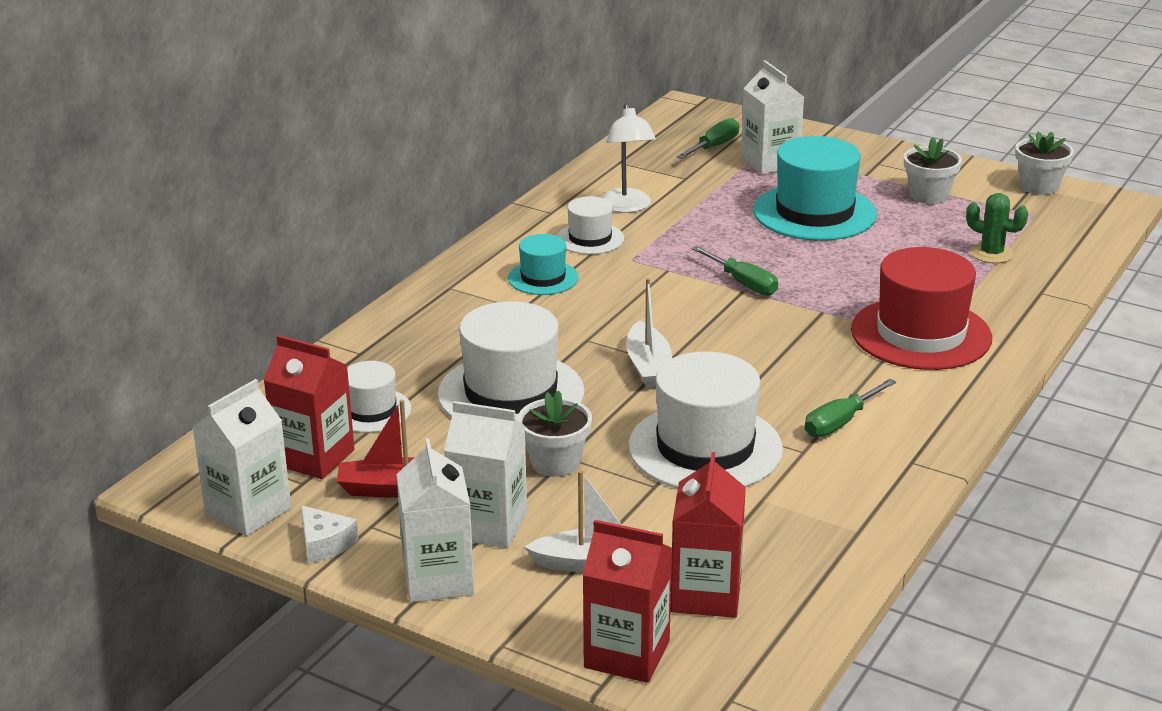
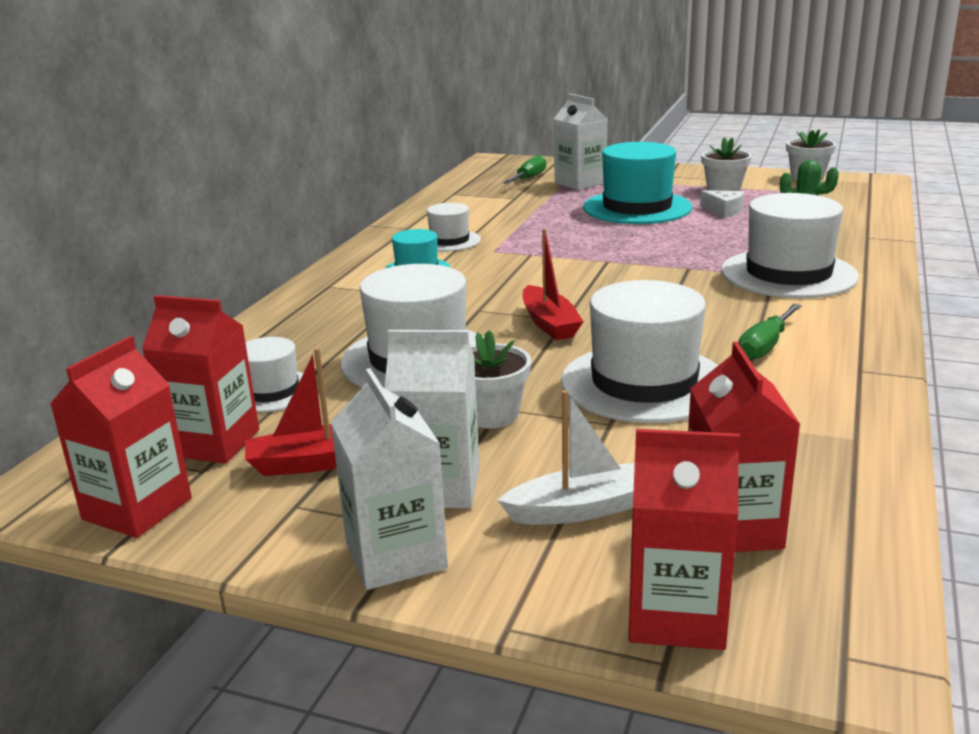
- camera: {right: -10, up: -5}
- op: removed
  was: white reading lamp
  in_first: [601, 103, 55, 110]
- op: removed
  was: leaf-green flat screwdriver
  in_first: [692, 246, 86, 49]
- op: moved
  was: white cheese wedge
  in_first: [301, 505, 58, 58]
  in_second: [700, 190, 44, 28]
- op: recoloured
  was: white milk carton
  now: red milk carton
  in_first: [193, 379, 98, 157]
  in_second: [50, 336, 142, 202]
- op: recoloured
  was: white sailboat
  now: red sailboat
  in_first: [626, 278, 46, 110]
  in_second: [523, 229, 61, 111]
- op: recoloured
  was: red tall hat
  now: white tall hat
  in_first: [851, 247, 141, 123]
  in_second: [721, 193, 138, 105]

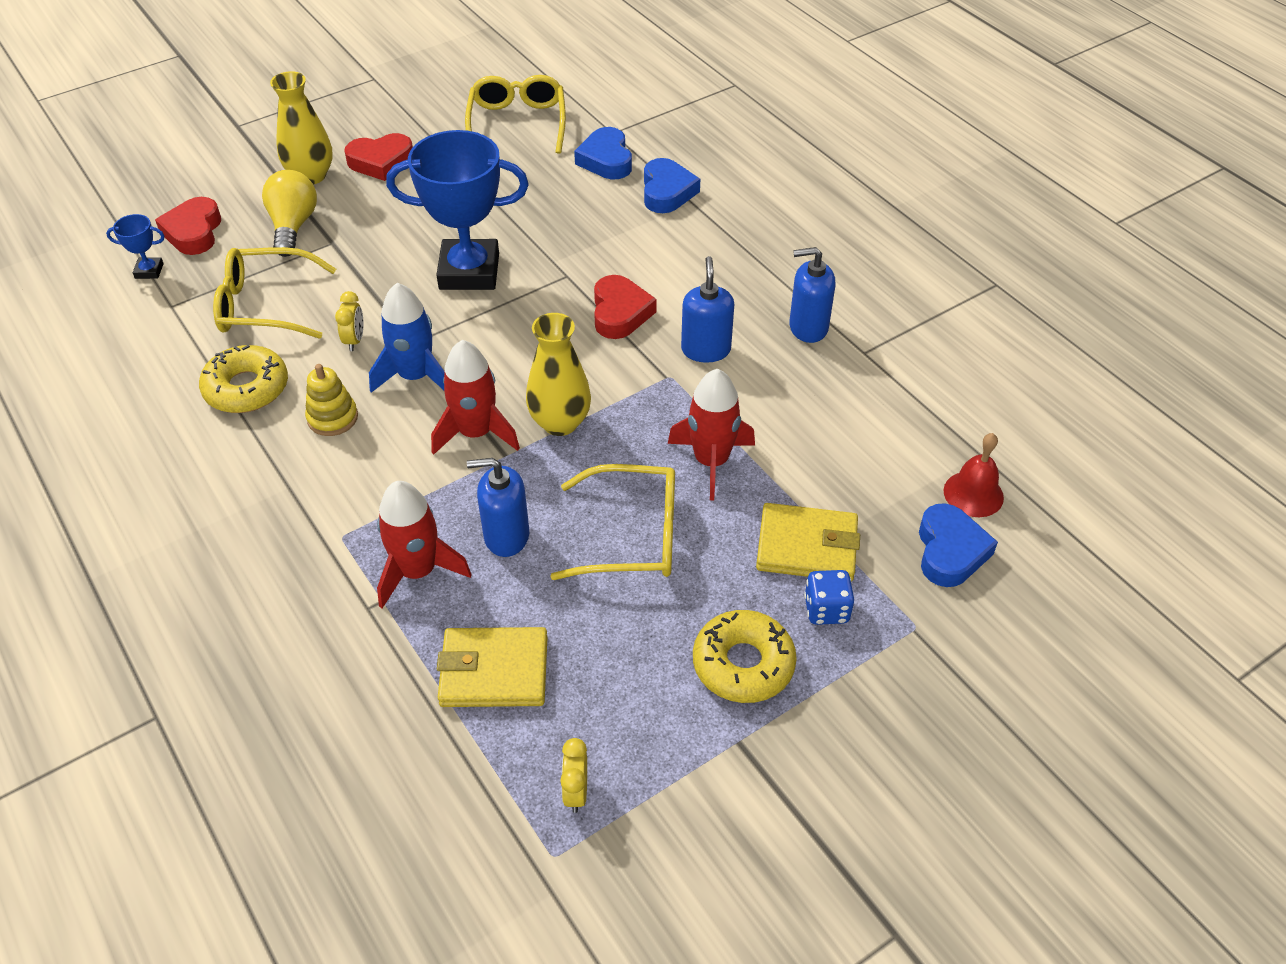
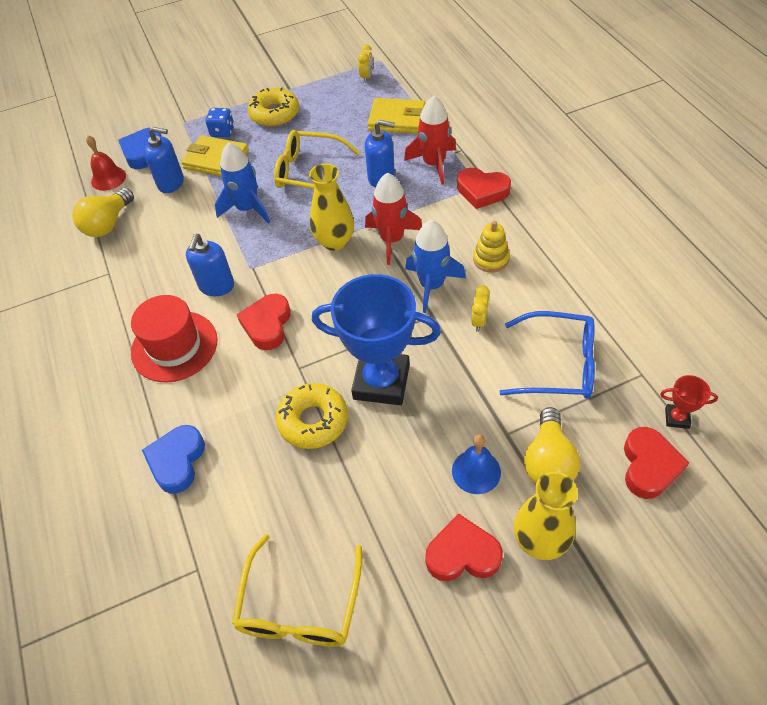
- camera: {right: -165, up: 5}
- op: removed
  was: royal blue heart shape
  in_first: [574, 127, 58, 52]
- op: added
  now: bright yellow bulb
  in_second: [72, 188, 62, 49]
- op: added
  now: red tall hat
  in_second: [131, 295, 86, 87]
- op: added
  now: royal blue school bell
  in_second: [452, 434, 49, 60]
- op: added
  now: red heart shape
  in_second: [457, 168, 54, 41]
- op: moved
  was: bright yellow glazed donut
  in_first: [199, 345, 89, 68]
  in_second: [276, 383, 72, 66]
- op: moved
  was: royal blue soap pump
  in_first: [789, 247, 47, 96]
  in_second: [144, 127, 40, 66]
- op: recoloured
  was: royal blue prize cup
  now: red prize cup
  in_first: [106, 214, 58, 65]
  in_second: [660, 375, 58, 54]
- op: recoloured
  was: bright yellow eyeglasses
  now: royal blue eyeglasses
  in_first: [213, 247, 123, 92]
  in_second: [499, 311, 96, 88]
- op: recoloured
  was: red toy rocket
  now: royal blue toy rocket
  in_first: [668, 369, 87, 131]
  in_second: [215, 142, 55, 82]

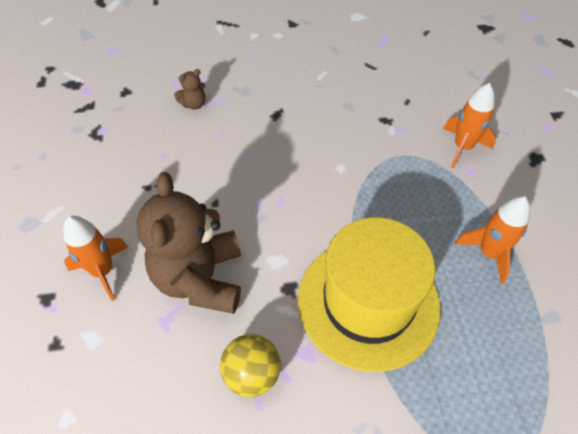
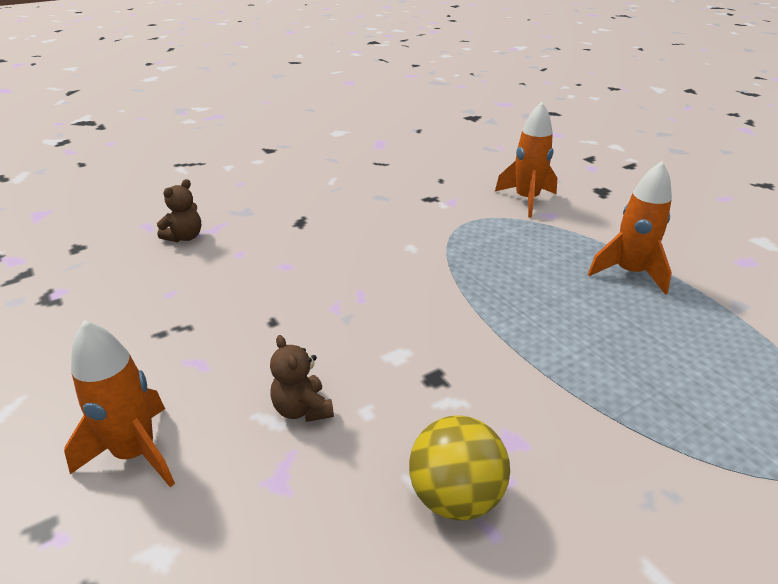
- camera: {right: -25, up: -20}
- op: removed
  was: bright yellow tall hat
  in_first: [298, 217, 143, 155]
- op: resized
  was: dark brown stuffed bear
  in_first: [136, 172, 105, 142]
  in_second: [270, 335, 64, 87]
  ratio: 0.41

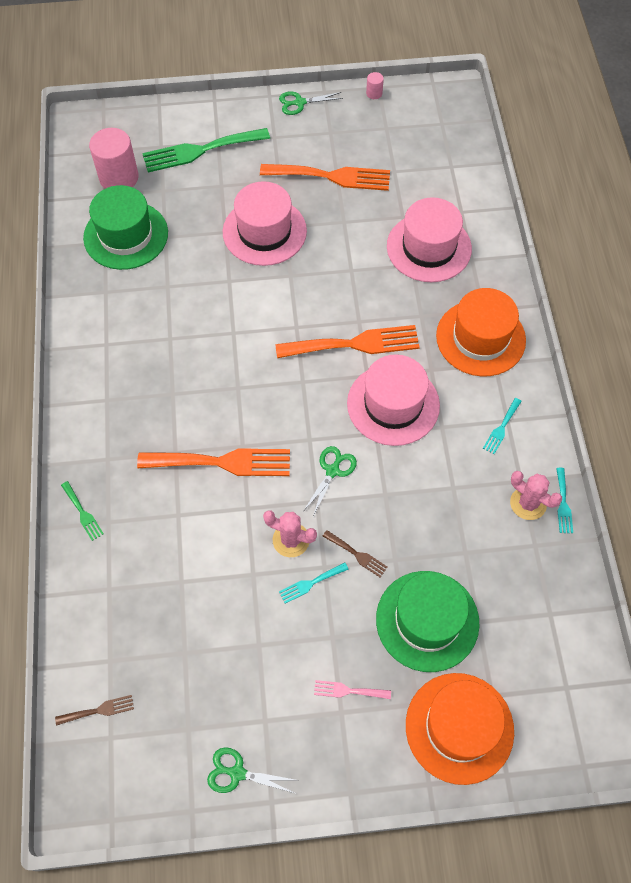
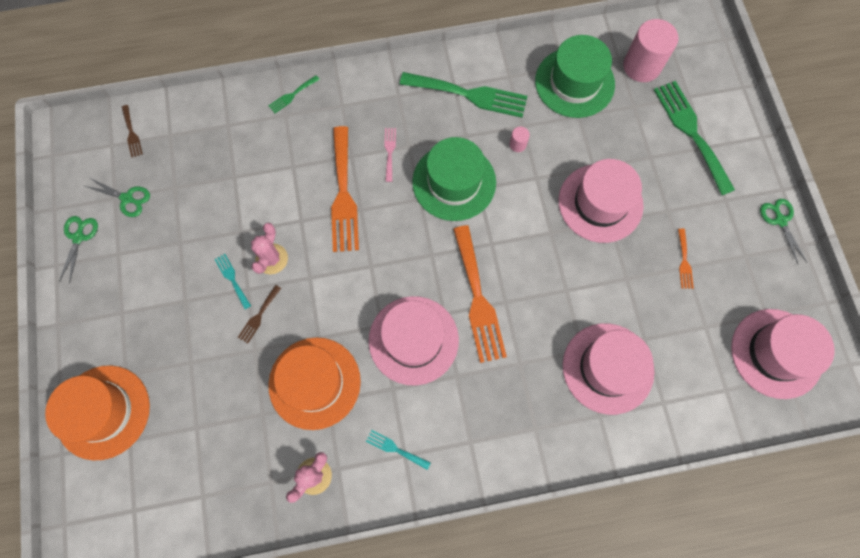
- camera: {right: 85, up: 10}
- op: removed
  was: aqua table fork
  in_first: [556, 468, 17, 65]
- op: added
  now: leaf-green table fork
  in_second: [400, 72, 128, 46]
- op: added
  now: rosy tall hat
  in_second: [731, 309, 104, 90]
- op: moved
  was: leaf-green shears
  in_first: [304, 446, 53, 70]
  in_second: [85, 177, 65, 40]
- op: moved
  was: rosy table fork
  in_first: [314, 680, 77, 19]
  in_second: [384, 128, 12, 54]
- op: moved
  was: rosy solid cylinder
  in_first: [366, 72, 18, 27]
  in_second: [509, 127, 21, 25]
- op: moved
  was: leaf-green tall hat
  in_first: [376, 571, 104, 101]
  in_second: [412, 137, 84, 84]
- op: moved
  was: bright orange tall hat
  in_first: [436, 288, 90, 88]
  in_second: [268, 337, 93, 93]
- op: resized
  was: bright orange table fork
  in_first: [260, 164, 130, 27]
  in_second: [678, 229, 16, 60]
  ratio: 0.45

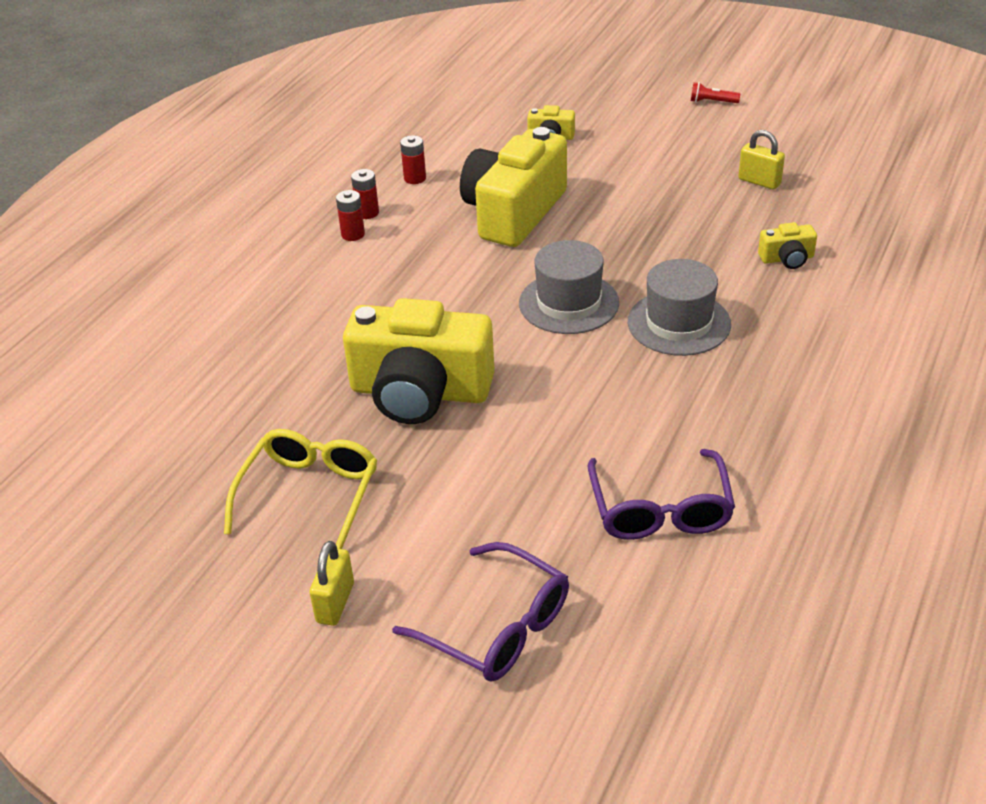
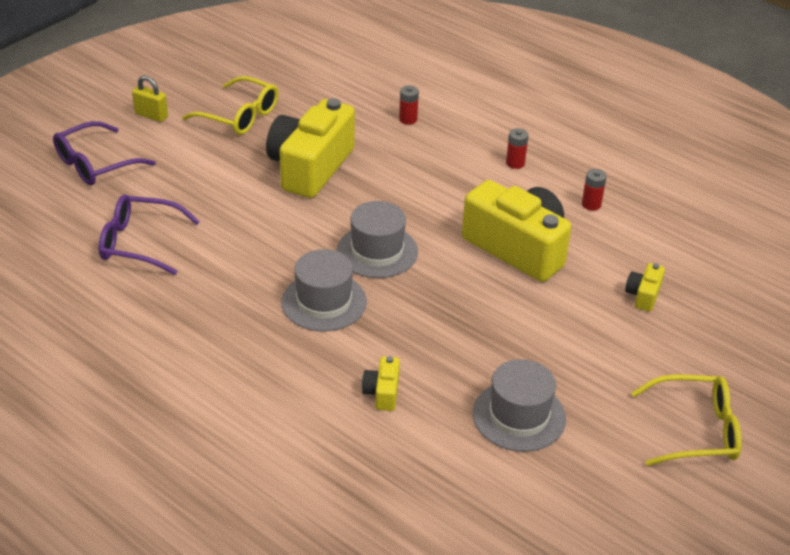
- camera: {right: 100, up: 0}
- op: moved
  was: red AA battery
  in_first: [351, 169, 28, 50]
  in_second: [399, 85, 20, 40]
- op: replaced
  was: red flashlight
  now: bright yellow eyeglasses
  in_first: [691, 82, 49, 21]
  in_second: [631, 374, 111, 92]
- op: replaced
  was: bright yellow lock
  now: grey tall hat
  in_first: [738, 130, 47, 59]
  in_second: [473, 359, 93, 93]

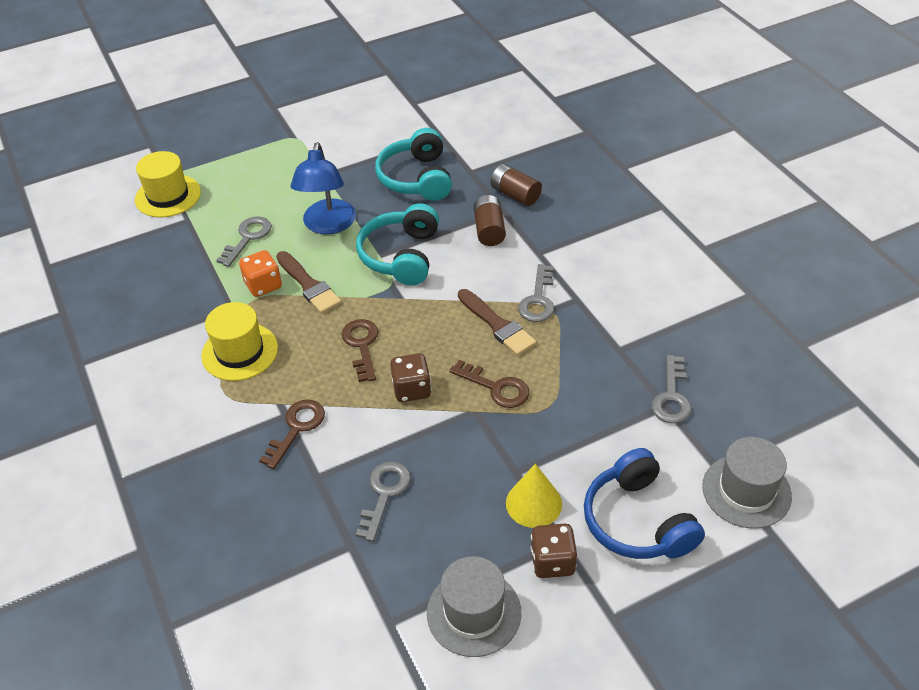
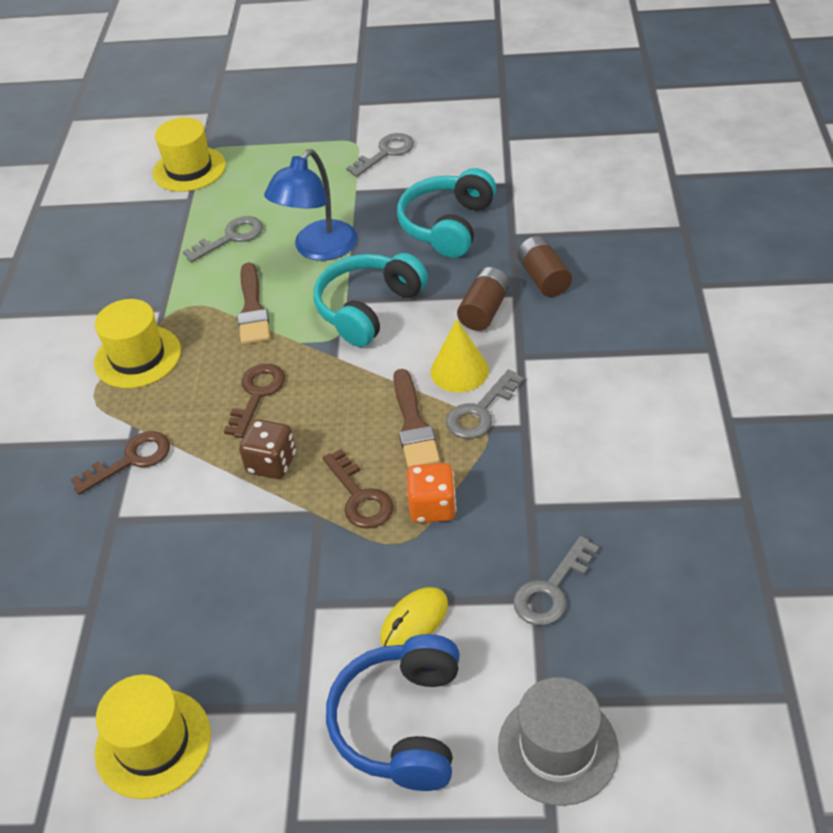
- camera: {right: 30, up: 0}
- op: removed
  was: dark brown die
  in_first: [530, 524, 47, 54]
- op: added
  now: bright yellow PC mouse
  in_second: [380, 587, 68, 59]
- op: moved
  was: bright orange die
  in_first: [239, 250, 43, 47]
  in_second: [407, 463, 49, 60]
- op: moved
  was: grey key
  in_first: [356, 461, 55, 81]
  in_second: [346, 133, 68, 44]
- op: moved
  was: bright yellow cone
  in_first: [506, 464, 56, 64]
  in_second: [431, 319, 58, 73]
- op: recoloured
  was: grey tall hat
  now: bright yellow tall hat
  in_first: [427, 556, 94, 101]
  in_second: [95, 675, 116, 124]

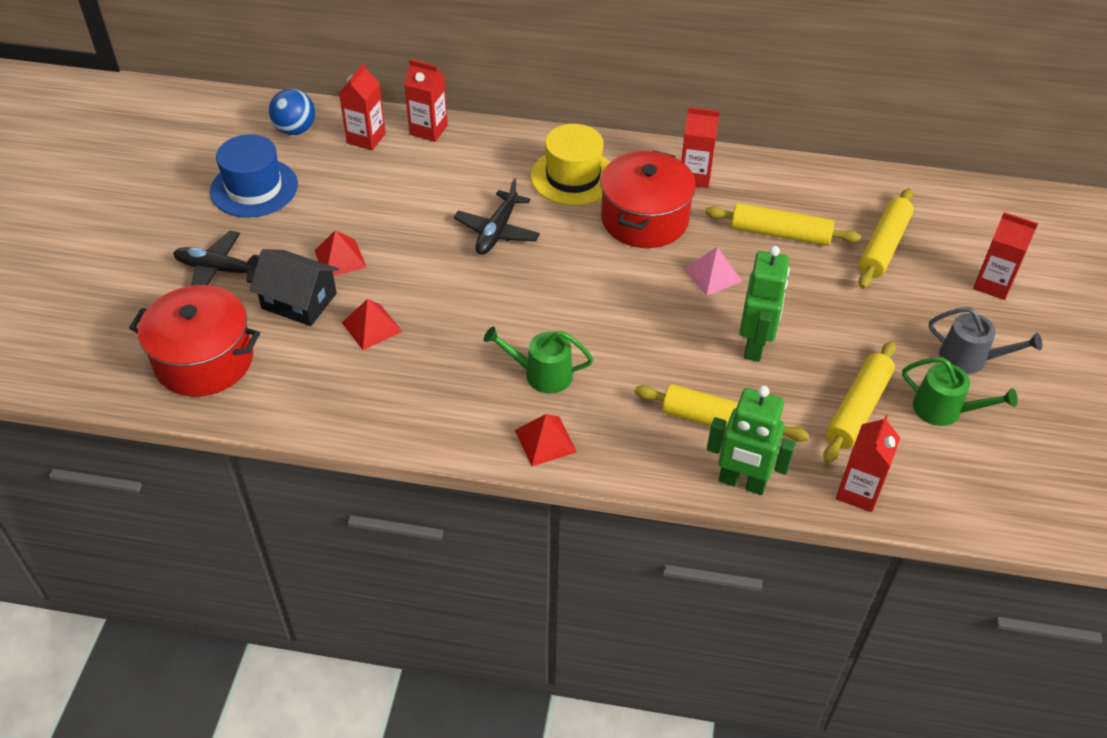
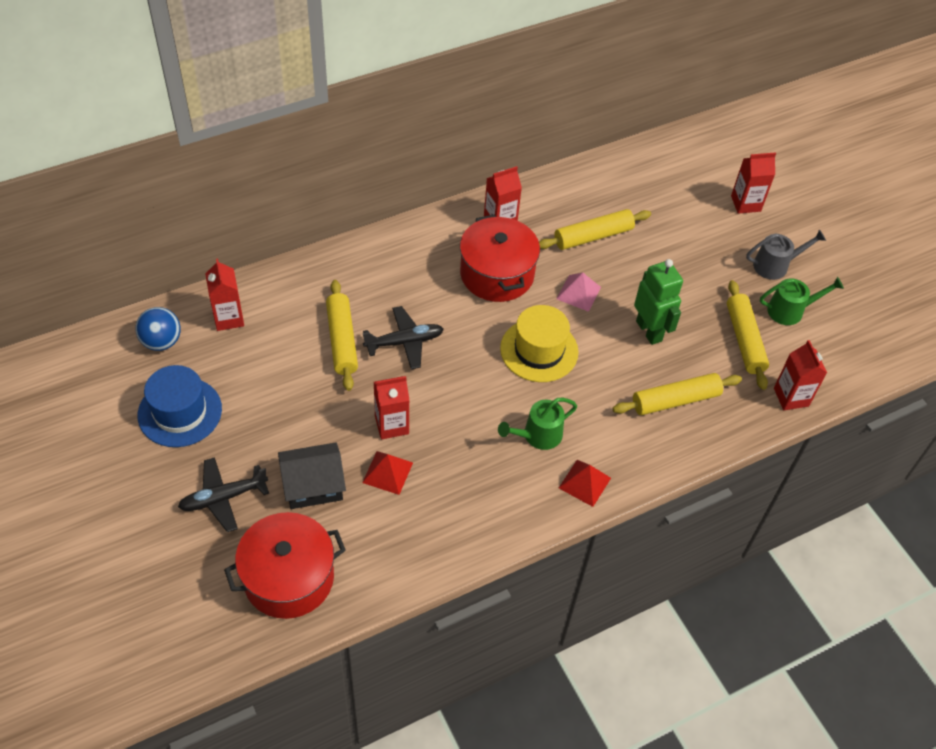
- camera: {right: -40, up: 5}
- op: removed
  was: red solid pyramid
  in_first: [314, 230, 52, 46]
- op: removed
  was: leaf-green robot figure
  in_first: [707, 385, 89, 110]
- op: moved
  was: red milk carton
  in_first: [404, 59, 44, 83]
  in_second: [374, 376, 36, 64]
- op: moved
  was: bright yellow tall hat
  in_first: [531, 124, 79, 81]
  in_second: [500, 305, 79, 77]
- op: moved
  was: bright yellow pastry roller
  in_first: [859, 189, 55, 100]
  in_second: [326, 280, 32, 111]
- op: turned
  was: ebony aeroplane
  in_first: [454, 178, 86, 77]
  in_second: [363, 306, 81, 63]
  clockwise: -90

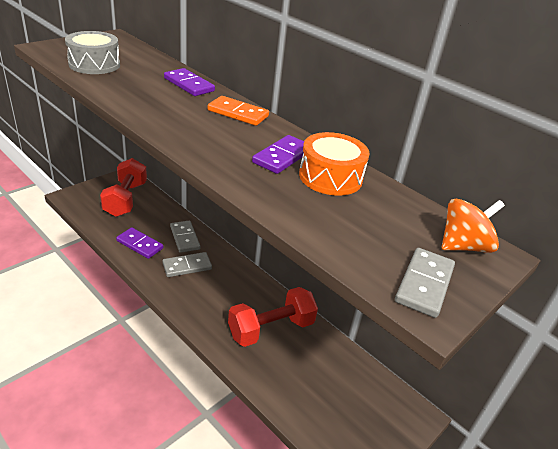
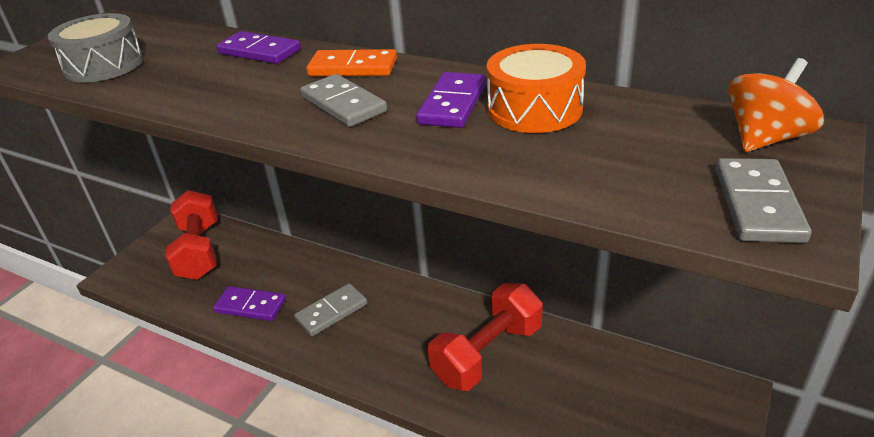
- camera: {right: -10, up: 0}
- op: moved
  was: grey domino
  in_first: [170, 221, 30, 32]
  in_second: [300, 74, 87, 53]

